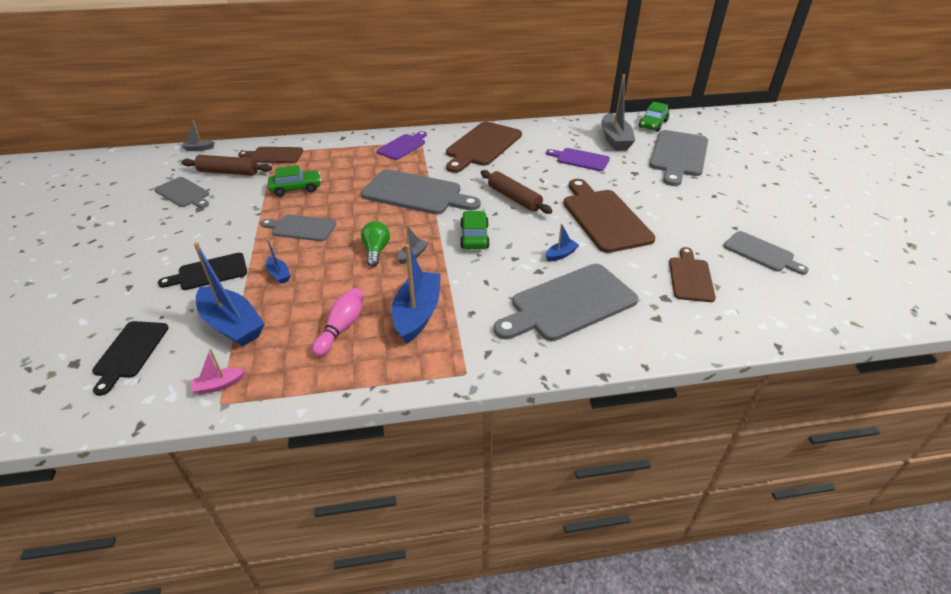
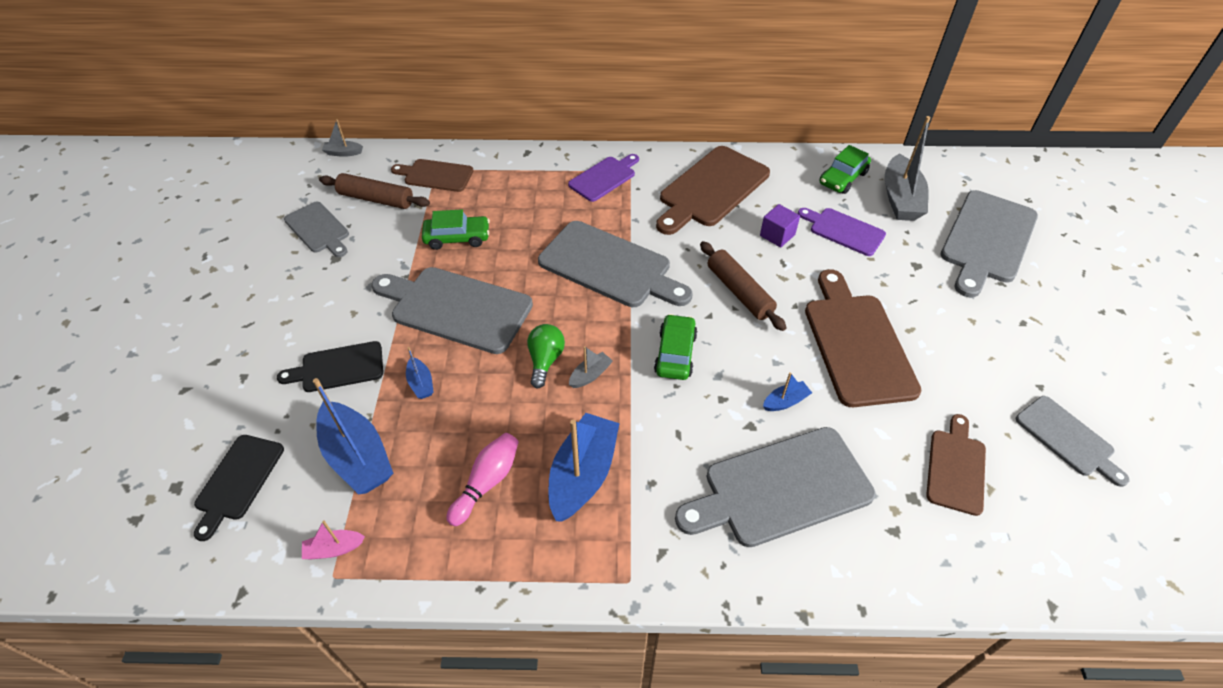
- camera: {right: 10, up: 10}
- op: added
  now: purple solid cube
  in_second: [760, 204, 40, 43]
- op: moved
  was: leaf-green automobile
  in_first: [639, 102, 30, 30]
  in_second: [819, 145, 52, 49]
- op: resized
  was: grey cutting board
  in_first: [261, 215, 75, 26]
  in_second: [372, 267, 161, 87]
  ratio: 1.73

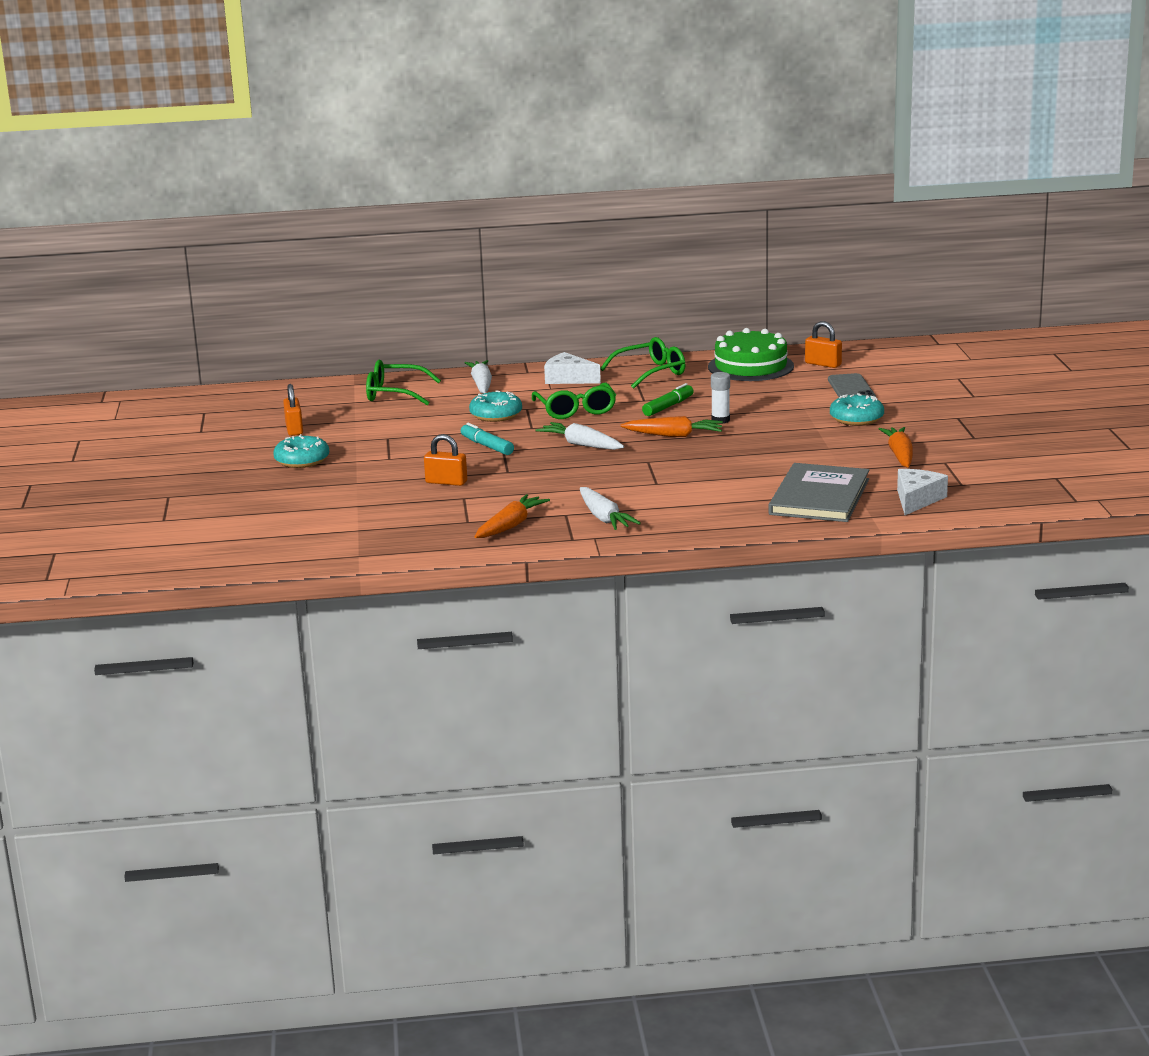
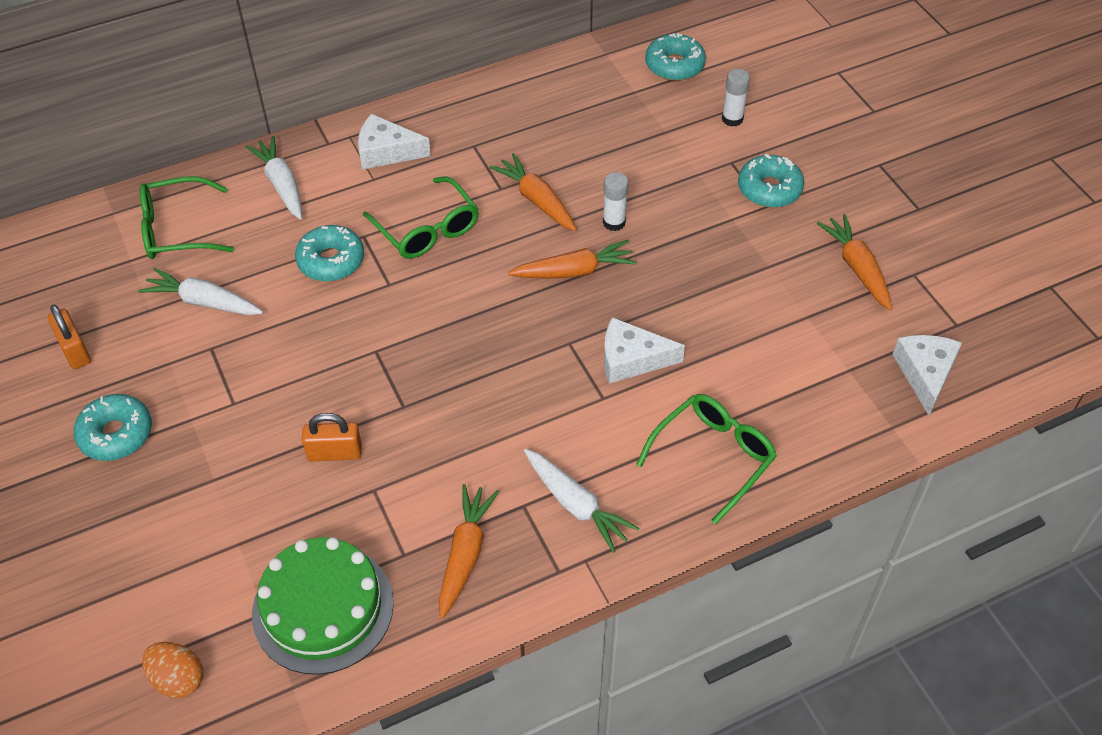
- camera: {right: -20, up: 30}
- op: removed
  was: aqua marker
  in_first: [461, 423, 53, 32]
- op: removed
  was: grey book
  in_first: [769, 463, 100, 59]
- op: added
  now: bright orange toy egg
  in_second: [142, 642, 61, 56]
- op: added
  now: white cheese wedge
  in_second: [604, 317, 81, 67]
- op: moved
  was: white root vegetable
  in_first: [536, 422, 88, 28]
  in_second: [139, 267, 124, 48]
- op: moved
  was: leaf-green eyeglasses
  in_first: [600, 337, 86, 52]
  in_second: [636, 394, 141, 130]
- op: moved
  was: leaf-green layer cake
  in_first: [708, 328, 86, 53]
  in_second: [252, 537, 142, 138]
- op: replaced
  was: leaf-green marker
  now: bright orange root vegetable
  in_first: [642, 383, 52, 33]
  in_second: [490, 153, 87, 78]
- op: replaced
  was: bright orange lock
  now: aqua glazed donut
  in_first: [805, 321, 37, 47]
  in_second: [645, 33, 61, 48]
- op: replaced
  was: grey phone
  now: white stick of glue
  in_first: [828, 373, 48, 24]
  in_second: [722, 69, 28, 57]

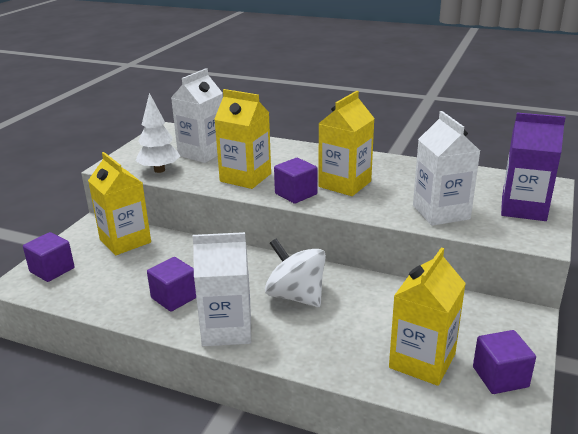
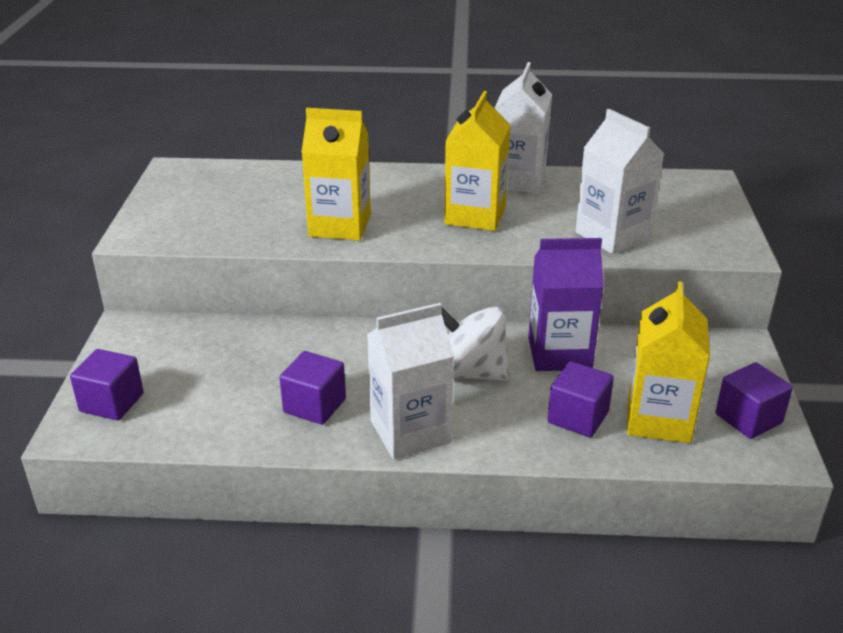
- camera: {right: -20, up: 5}
- op: removed
  was: bright yellow milk carton
  in_first: [88, 152, 63, 103]
- op: removed
  was: white fir tree
  in_first: [136, 93, 44, 80]
- op: moved
  was: white milk carton
  in_first: [171, 68, 52, 95]
  in_second: [494, 62, 58, 132]
- op: moved
  was: purple solid cube
  in_first: [274, 158, 43, 46]
  in_second: [548, 361, 66, 76]
- op: moved
  was: purple milk carton
  in_first: [501, 113, 65, 108]
  in_second: [528, 238, 76, 133]

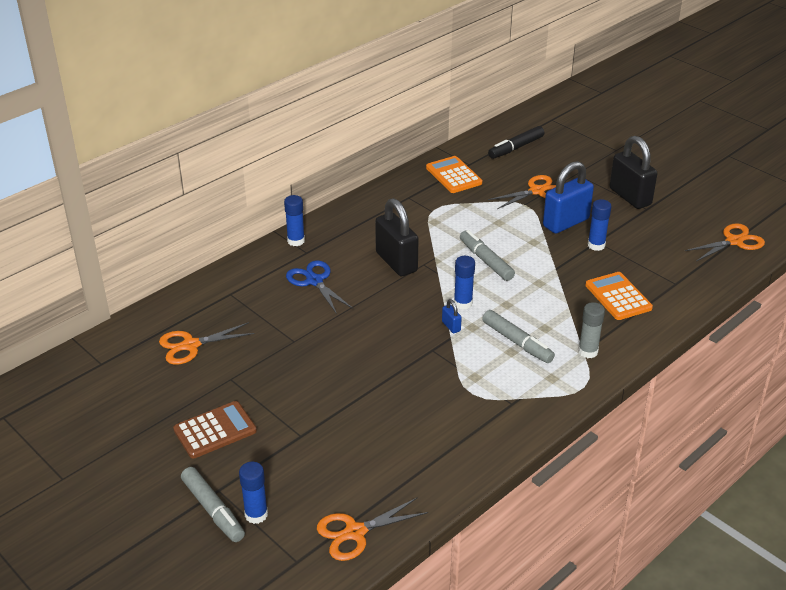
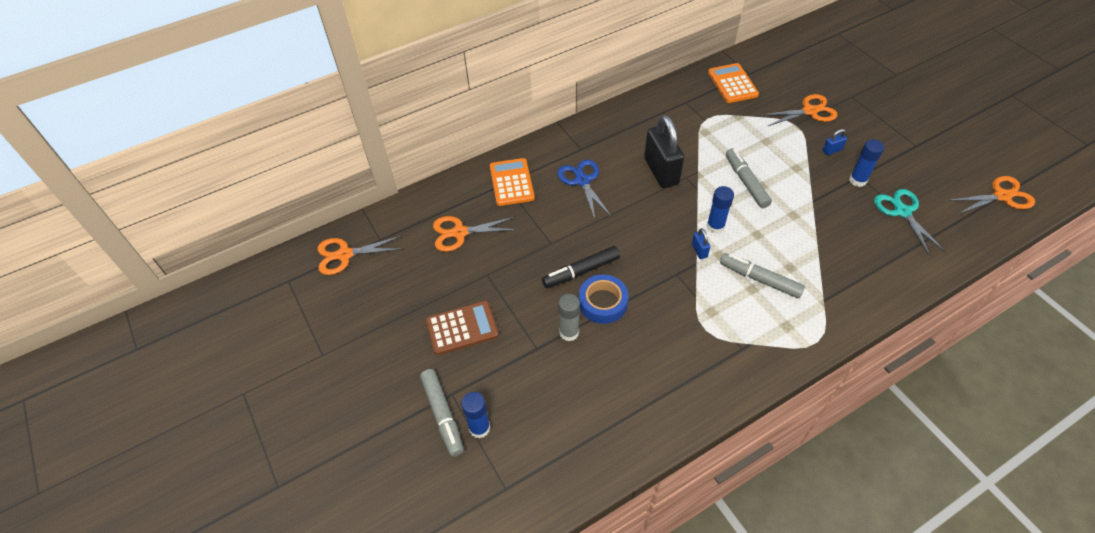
- camera: {right: 15, up: 15}
- op: removed
  was: royal blue stick of glue
  in_first: [284, 195, 21, 51]
- op: removed
  was: ebony lock
  in_first: [609, 136, 49, 73]
- op: added
  now: royal blue sticky tape
  in_second: [579, 275, 50, 49]
- op: added
  now: aqua shears
  in_second: [874, 189, 72, 67]
- op: moved
  was: bright orange shears
  in_first: [317, 497, 111, 64]
  in_second: [318, 236, 84, 39]
- op: moved
  was: ebony marker
  in_first: [488, 126, 56, 33]
  in_second: [542, 246, 78, 42]
- op: moved
  was: grey stick of glue
  in_first: [578, 302, 27, 56]
  in_second: [558, 294, 22, 47]
- op: moved
  was: bright orange pocket calculator
  in_first: [585, 272, 68, 48]
  in_second: [490, 158, 45, 48]
- op: turned
  was: grey marker
  in_first: [482, 310, 73, 53]
  in_second: [720, 253, 85, 46]
  clockwise: 150
- op: resized
  was: royal blue lock
  in_first: [543, 161, 51, 73]
  in_second: [823, 129, 24, 26]
  ratio: 0.42

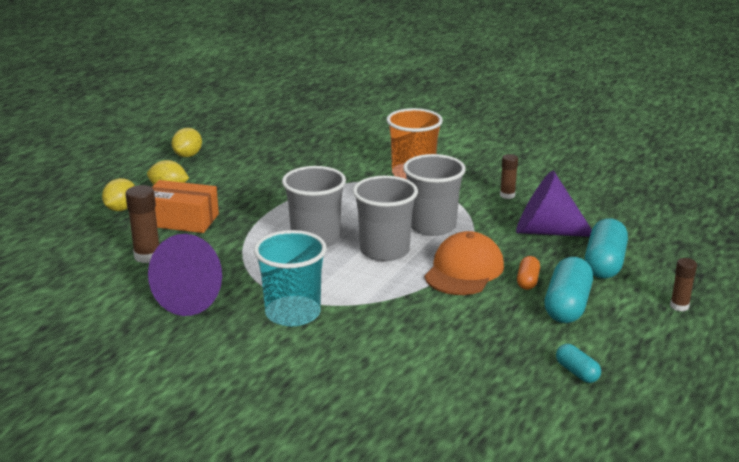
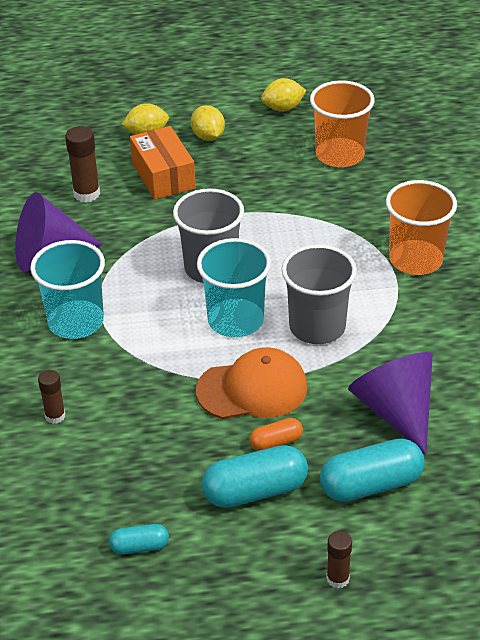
- camera: {right: 55, up: 15}
- op: added
  now: bright orange cup
  in_second: [310, 80, 65, 87]
- op: moved
  was: dark brown stick of glue
  in_first: [500, 154, 18, 45]
  in_second: [38, 370, 27, 54]
- op: recoloured
  was: grey cup
  now: aqua cup
  in_first: [353, 176, 65, 86]
  in_second: [197, 238, 74, 99]
- op: turned
  was: aqua pill shape
  in_first: [556, 344, 45, 39]
  in_second: [109, 524, 60, 30]
  clockwise: 60

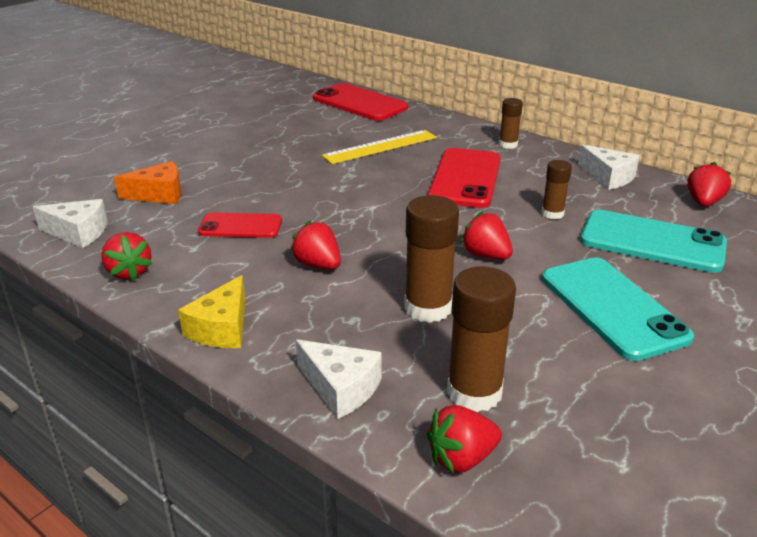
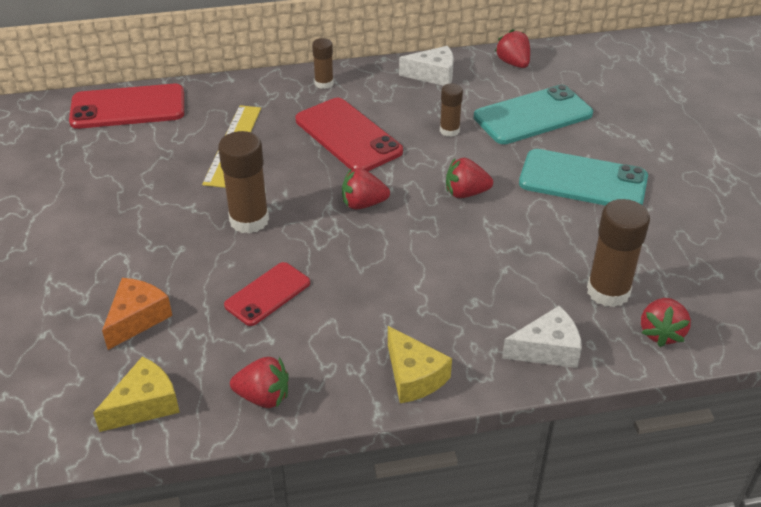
- camera: {right: -50, up: 10}
- op: moved
  was: red strawberry
  in_first: [290, 221, 51, 48]
  in_second: [342, 168, 48, 42]
- op: moved
  was: dark brown stick of glue
  in_first: [404, 195, 55, 128]
  in_second: [218, 131, 51, 103]
- op: recoloured
  was: white cheese wedge
  now: bright yellow cheese wedge
  in_first: [33, 199, 75, 49]
  in_second: [93, 356, 87, 76]

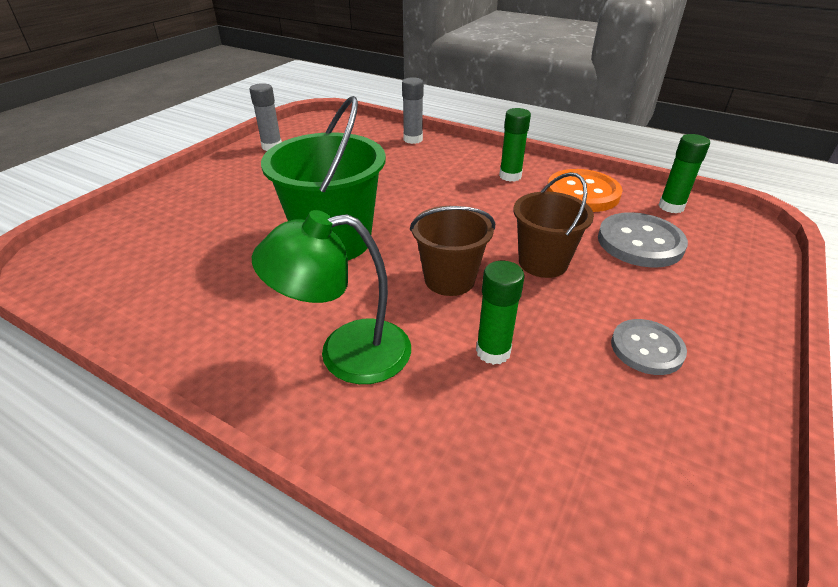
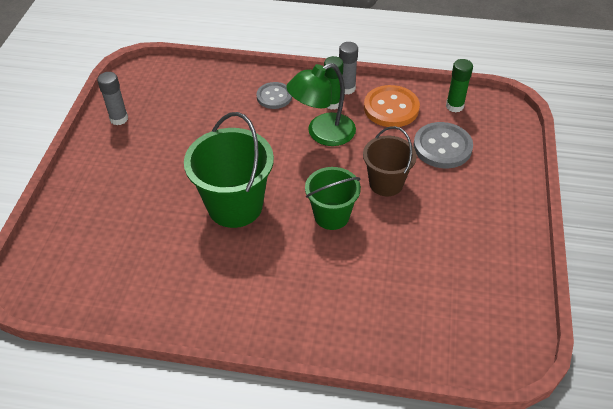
- camera: {right: -20, up: 10}
- op: removed
  was: leaf-green stick of glue
  in_first: [476, 261, 49, 104]
- op: moved
  was: leaf-green reading lamp
  in_first: [252, 210, 159, 174]
  in_second: [287, 63, 69, 83]
- op: moved
  was: grey stick of glue
  in_first: [402, 77, 22, 67]
  in_second: [339, 42, 19, 53]
- op: moved
  was: grey button
  in_first: [611, 319, 76, 56]
  in_second: [256, 82, 36, 27]
- op: recoloured
  was: dark brown bucket
  now: leaf-green bucket
  in_first: [410, 206, 85, 90]
  in_second: [305, 167, 56, 63]

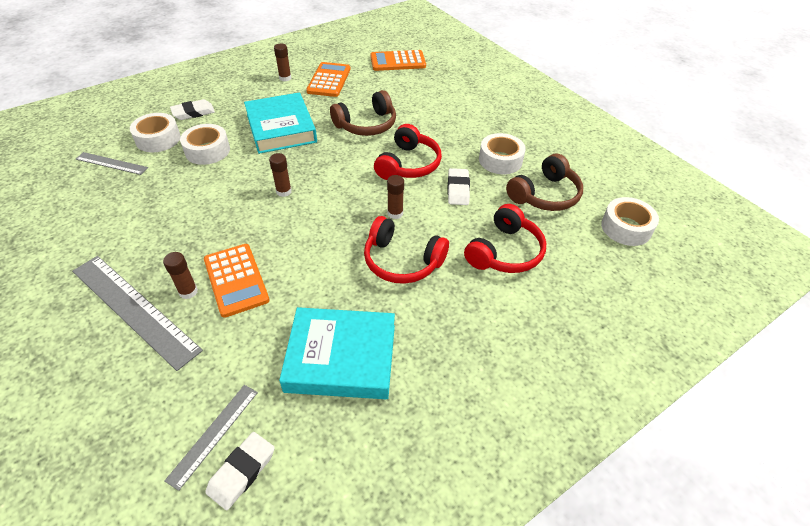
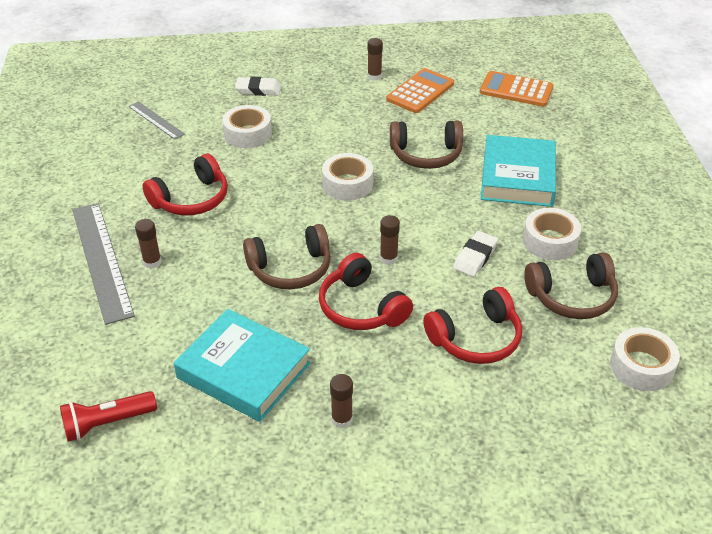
- camera: {right: 30, up: -5}
- op: removed
  was: grey measuring stick
  in_first: [165, 385, 93, 106]
- op: removed
  was: bright orange pocket calculator
  in_first: [204, 244, 66, 74]
- op: added
  now: dark brown headphones
  in_second: [243, 224, 88, 65]
- op: moved
  was: white sticky tape
  in_first: [130, 113, 51, 39]
  in_second: [322, 153, 51, 48]
- op: moved
  was: aqua book
  in_first: [244, 92, 73, 62]
  in_second: [481, 135, 75, 72]
- op: moved
  was: dark brown stick of glue
  in_first: [269, 153, 23, 44]
  in_second: [330, 374, 23, 54]
- op: moved
  was: red headphones
  in_first: [374, 124, 68, 56]
  in_second: [142, 154, 86, 61]
- op: replaced
  was: white pencil eraser
  now: red flashlight
  in_first: [205, 432, 70, 78]
  in_second: [60, 391, 97, 51]

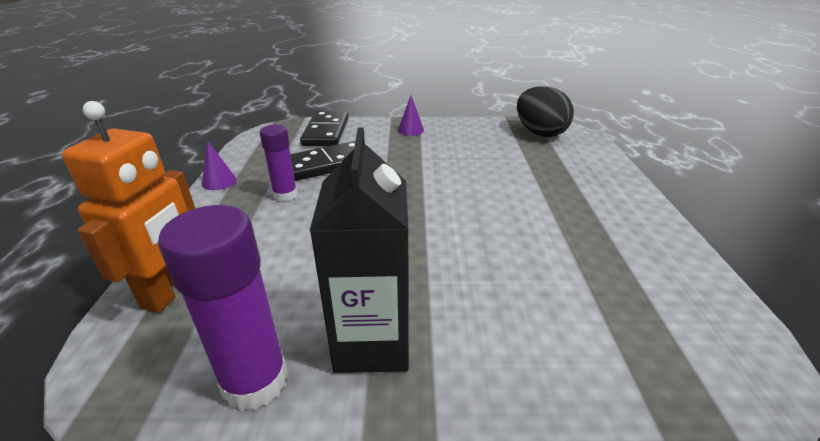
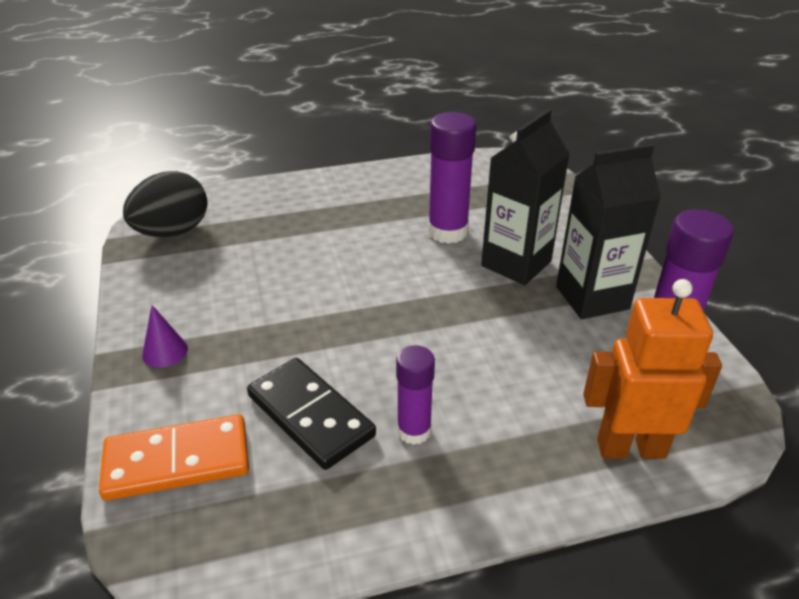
- camera: {right: -105, up: 5}
- op: removed
  was: purple cone
  in_first: [202, 140, 35, 50]
- op: added
  now: purple stick of glue
  in_second: [428, 112, 49, 132]
- op: added
  now: ebony milk carton
  in_second: [481, 109, 89, 176]
- op: recoloured
  was: ebony domino
  now: bright orange domino
  in_first: [300, 111, 49, 35]
  in_second: [99, 414, 150, 87]

